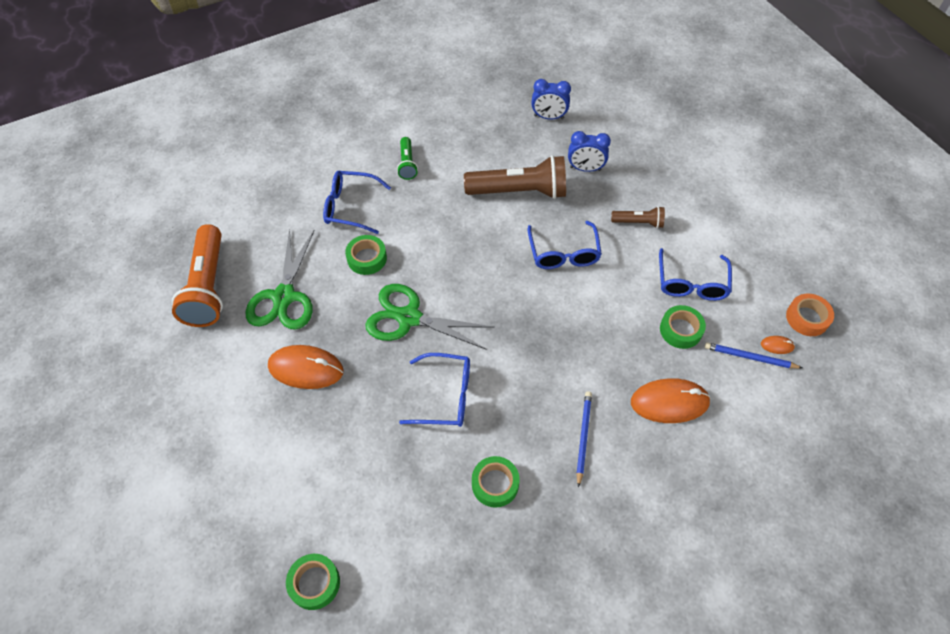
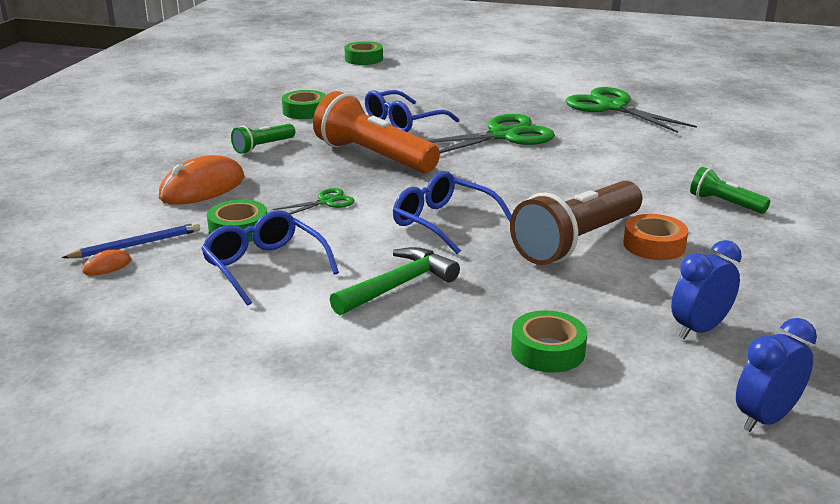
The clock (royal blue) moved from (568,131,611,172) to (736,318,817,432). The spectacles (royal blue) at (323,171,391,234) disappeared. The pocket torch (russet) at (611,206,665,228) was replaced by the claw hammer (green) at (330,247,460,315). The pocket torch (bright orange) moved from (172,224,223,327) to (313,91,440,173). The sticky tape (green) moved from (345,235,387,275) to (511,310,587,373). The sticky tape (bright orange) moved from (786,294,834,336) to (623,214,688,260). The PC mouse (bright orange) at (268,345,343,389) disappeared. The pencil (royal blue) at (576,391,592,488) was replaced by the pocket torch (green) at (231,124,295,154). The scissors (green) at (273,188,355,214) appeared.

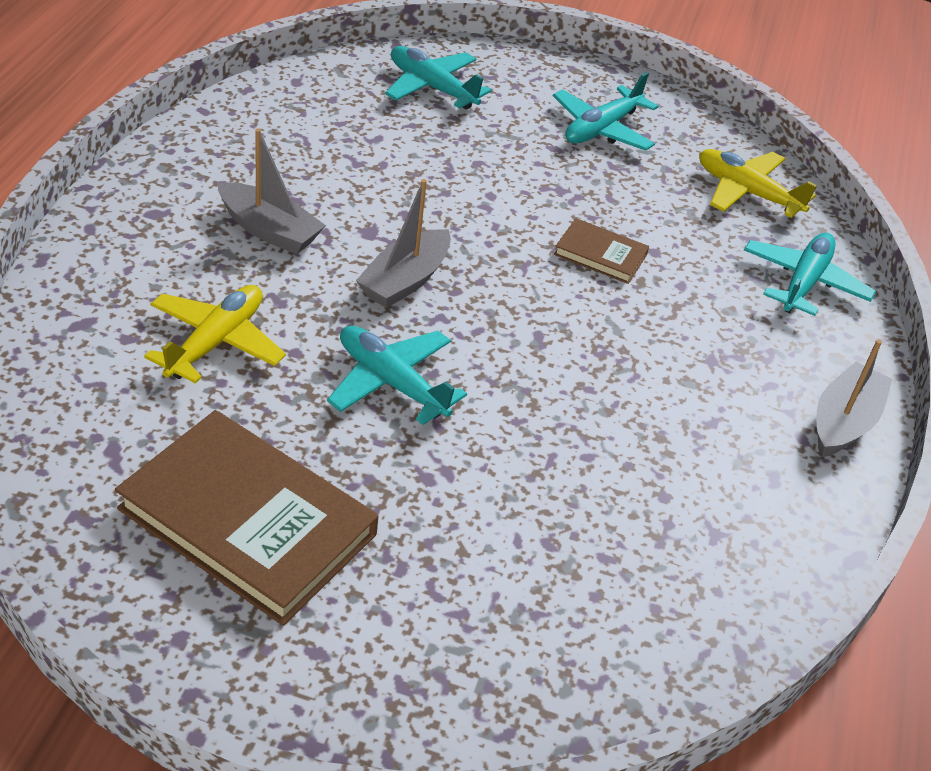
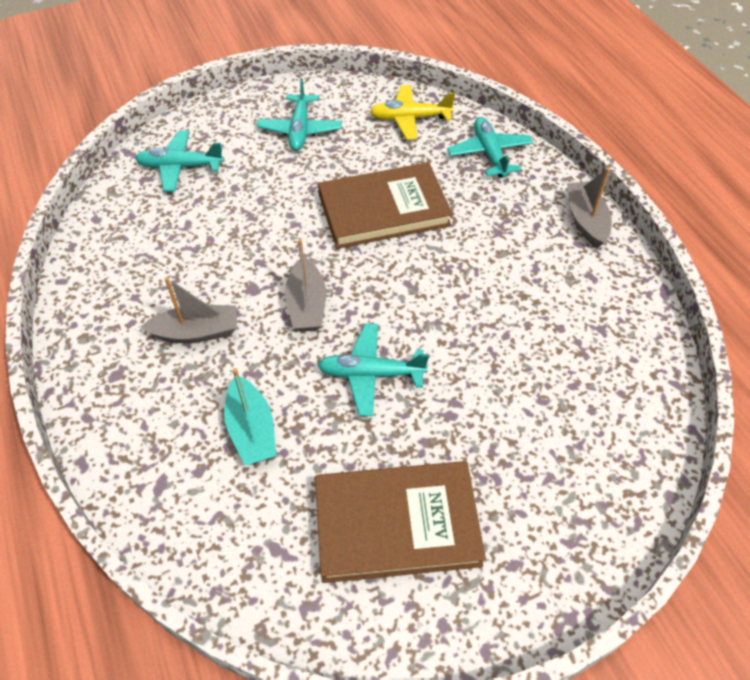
The book (russet) at (554,218,649,284) changed to 2.11 times the size. The toy plane (golden) at (144,285,286,384) was replaced by the boat (turquoise) at (224,368,276,466).

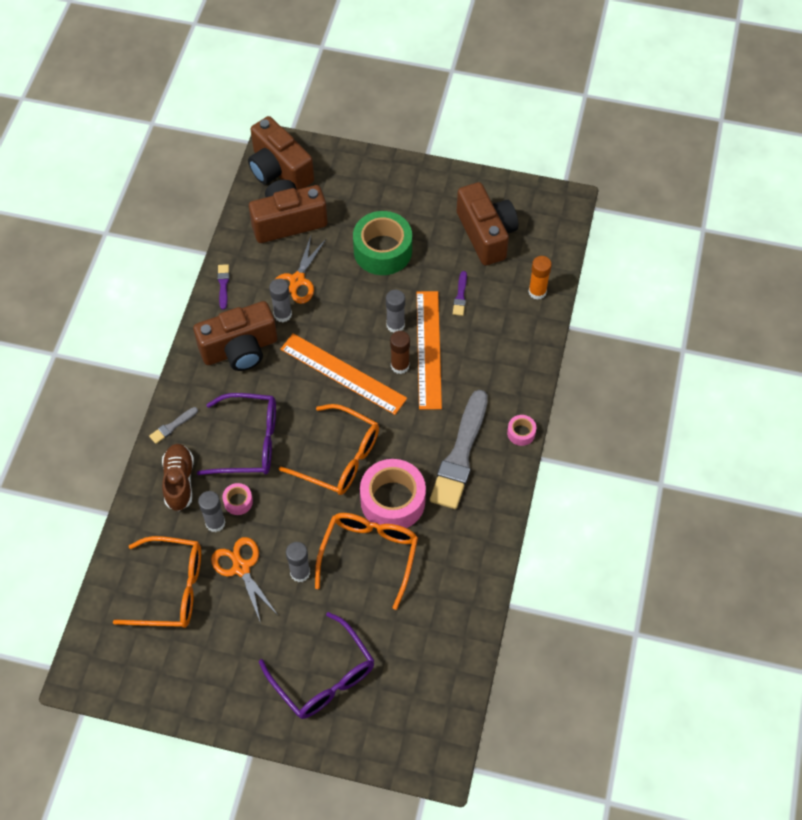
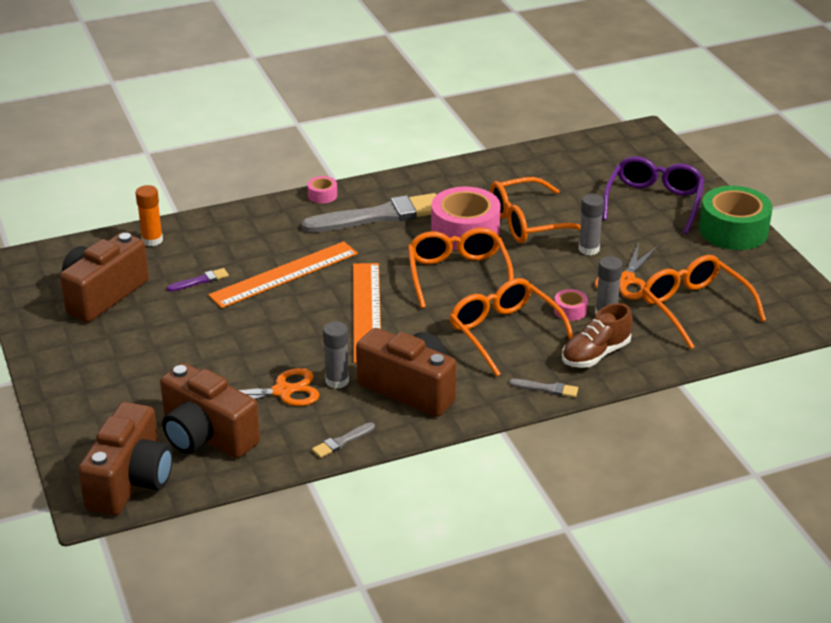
The sticky tape (green) moved from (353,211,412,275) to (699,186,773,250). The paintbrush (purple) at (218,264,229,310) became the paintbrush (grey) at (312,422,375,458). The glue stick (grey) at (386,290,405,333) disappeared. The glue stick (russet) at (390,331,410,374) disappeared. The spectacles (purple) at (197,393,276,475) became the spectacles (bright orange) at (449,278,573,377).

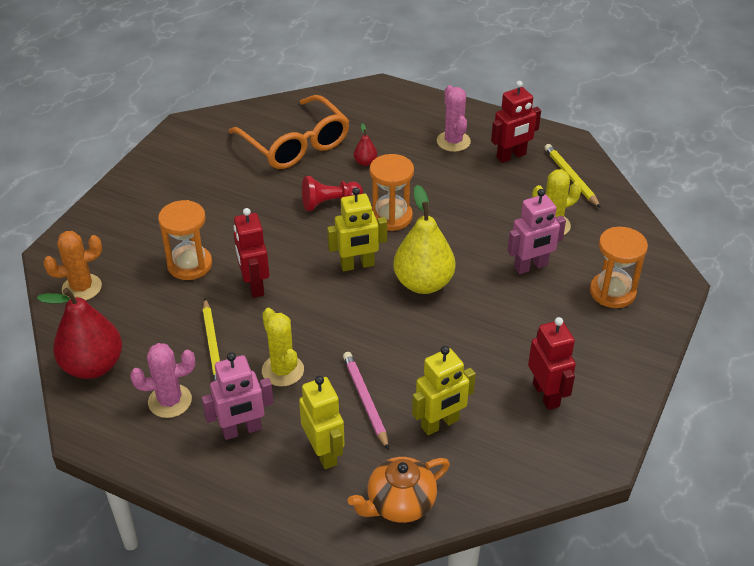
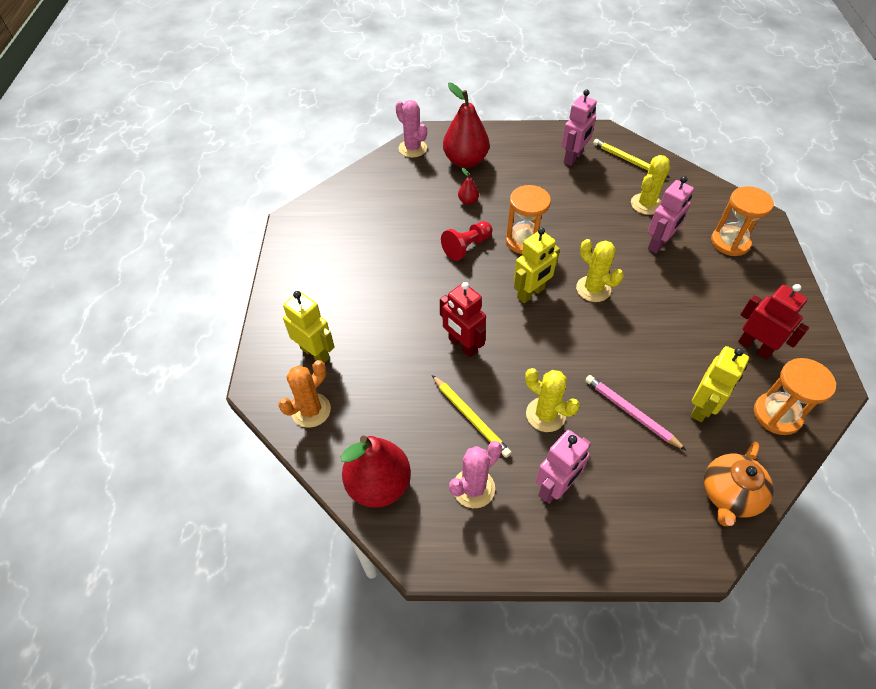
The robot (scarlet) at (491,81,541,163) became the robot (rosy) at (562,89,597,166). The saguaro cactus (rosy) moved from (437,85,471,152) to (395,100,427,158). The spectacles (bright orange) at (229,95,349,169) disappeared. The toy pear (golden) at (393,185,455,294) was replaced by the saguaro cactus (golden) at (576,239,624,302). The sandglass (bright orange) moved from (158,200,212,280) to (754,358,836,435). The robot (golden) moved from (299,376,345,469) to (283,291,335,363). The toy pear (scarlet) at (443,83,489,168) appeared.

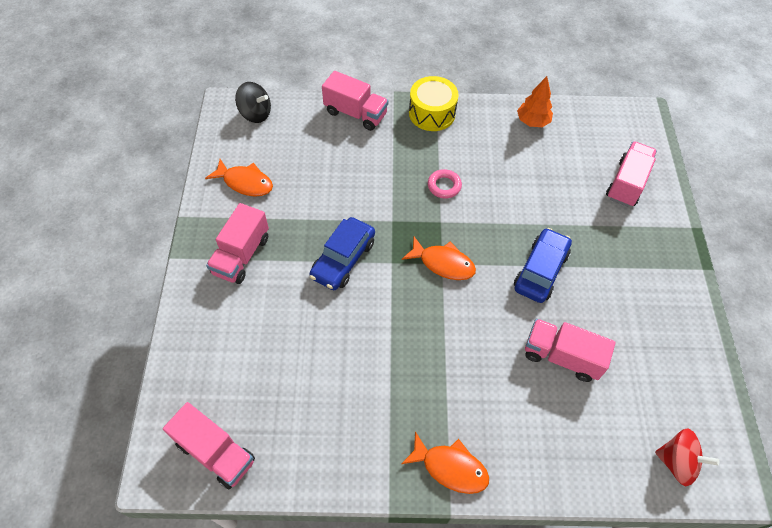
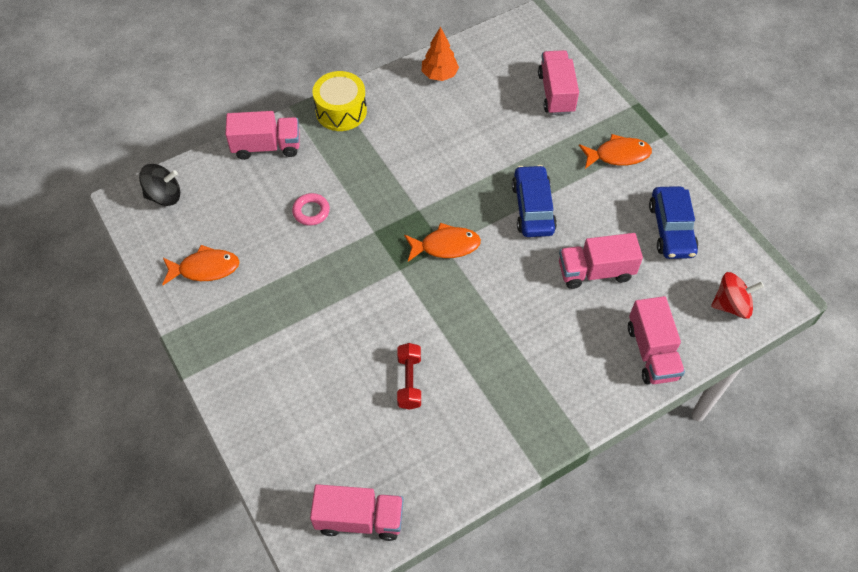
The ring (rosy) moved from (428,169,462,198) to (292,193,330,226). The lorry (rosy) moved from (206,203,269,284) to (628,296,685,384). The toy car (royal blue) moved from (309,217,375,290) to (649,186,698,259). The fish figure (bright orange) moved from (401,431,489,494) to (579,134,652,169). The dumbbell (scarlet) at (397,343,421,410) appeared.

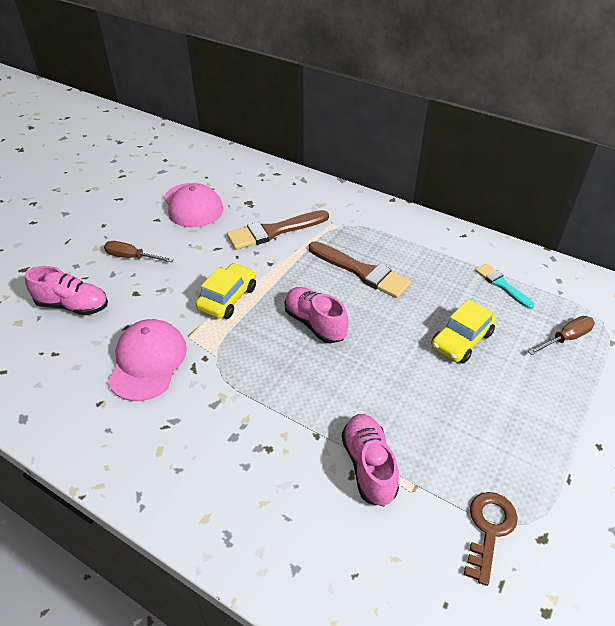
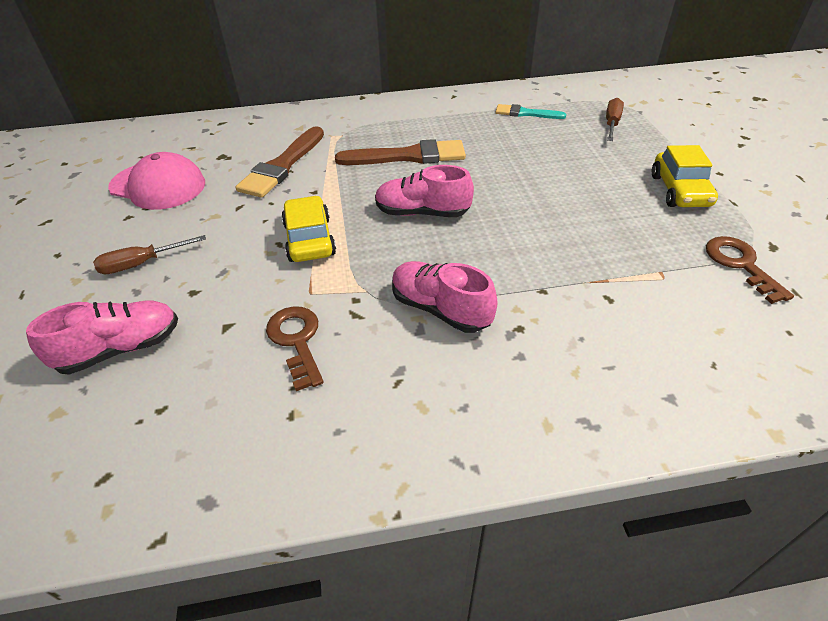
The toy car (golden) moved from (431,299,496,364) to (652,145,718,207). The baseball cap (rosy) at (108,319,187,401) was replaced by the latchkey (russet) at (266,306,323,391). The lace-up shoe (rosy) moved from (342,414,399,506) to (392,261,498,333).

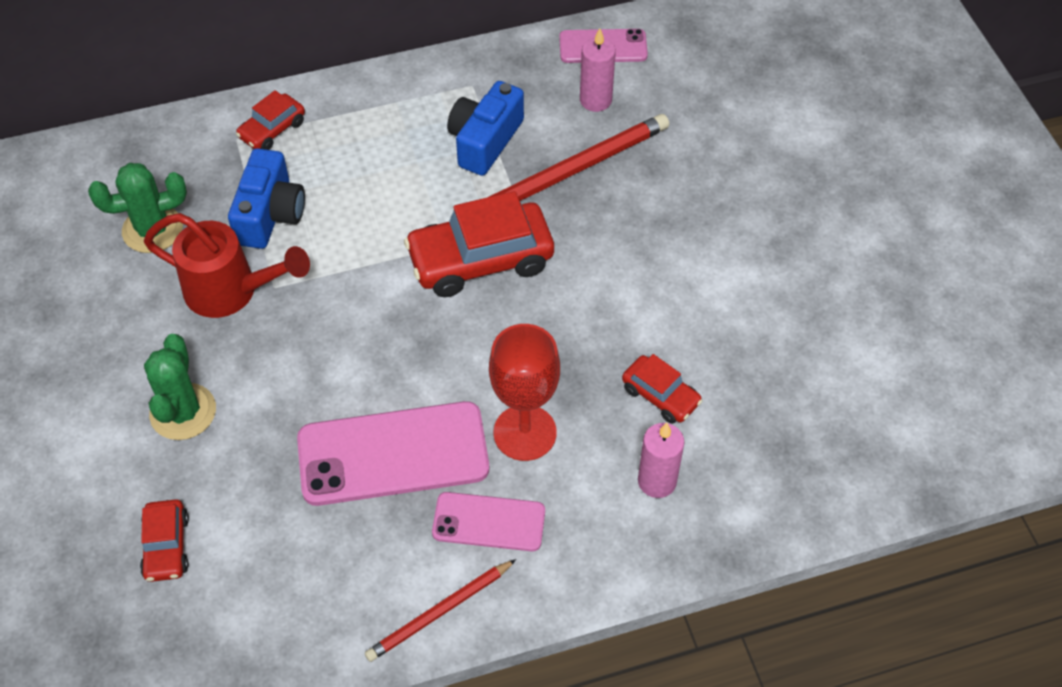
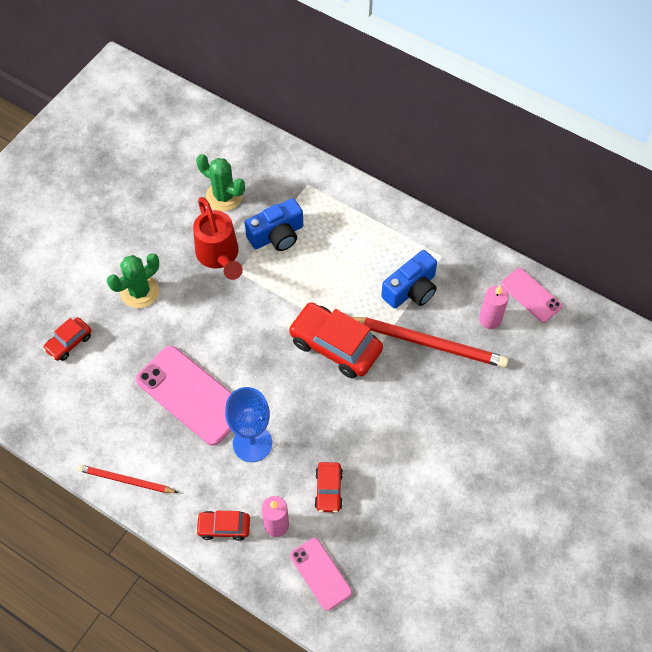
The camera (royal blue) at (447,81,524,176) turned 150 degrees clockwise. The toy car (scarlet) moved from (236,90,305,150) to (196,511,250,541). The chalice (scarlet) at (489,324,560,461) became the chalice (royal blue) at (225,387,272,462). The smartphone (rosy) moved from (432,492,545,551) to (290,538,352,611).

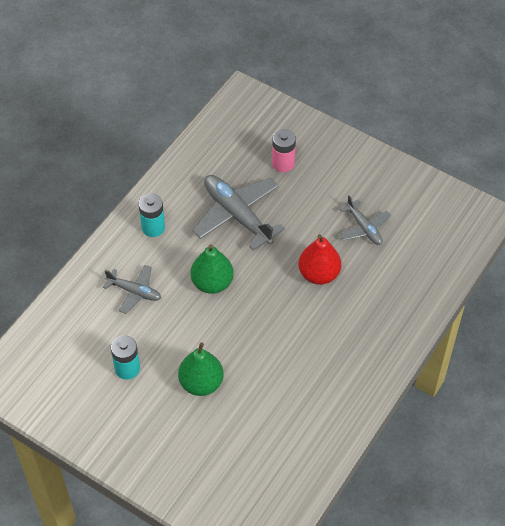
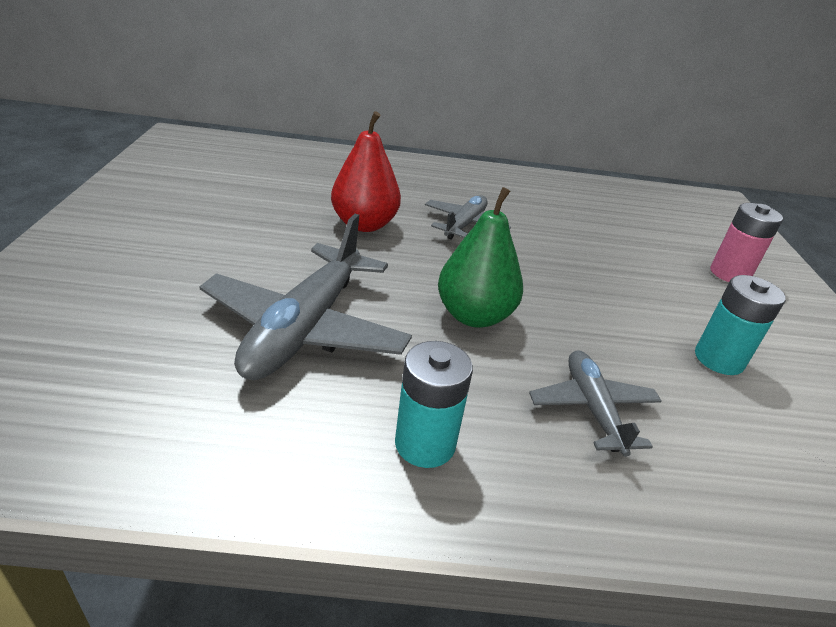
The battery (rosy) moved from (272,129,296,172) to (710,203,783,282). The toy plane (grey) moved from (340,195,391,245) to (425,195,511,240). The toy pear (green) at (178,343,224,396) disappeared.

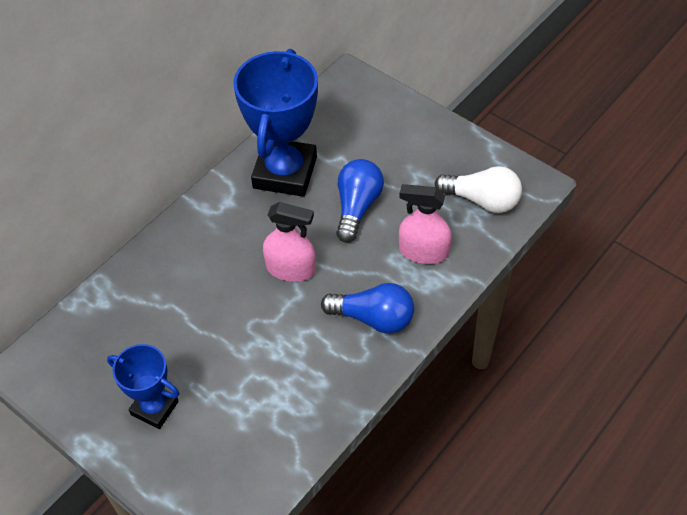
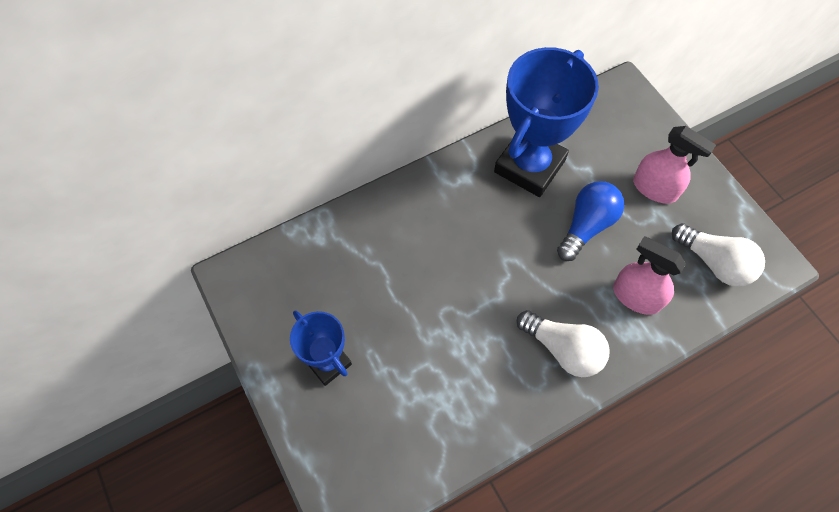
The sprayer (rosy) moved from (263,202,316,282) to (633,126,716,204). The bulb (royal blue) at (321,283,414,334) became the bulb (snow-white) at (517,310,610,377).

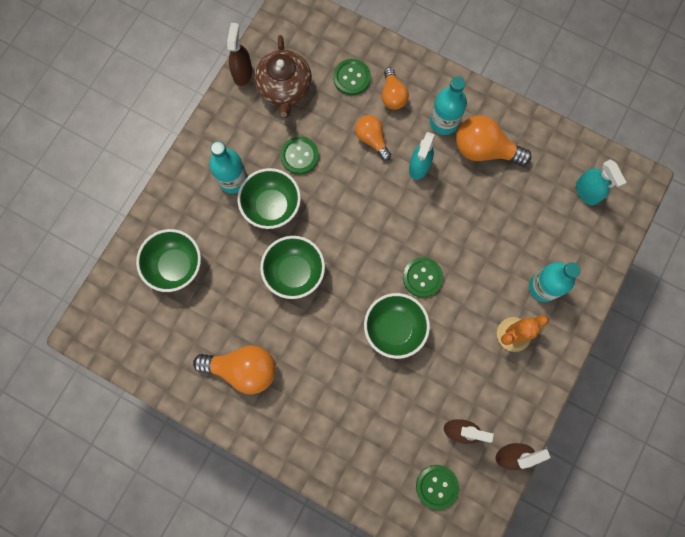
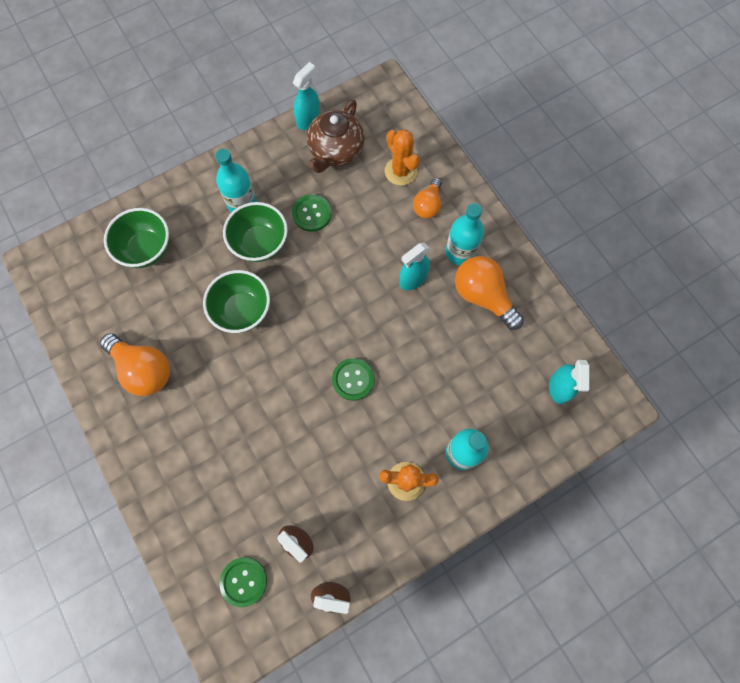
The sprayer (russet) at (227,23,252,86) became the sprayer (turquoise) at (293,62,320,130). The sewing button (green) at (333,59,371,95) was replaced by the saguaro cactus (bright orange) at (385,129,420,186). The bulb (bright orange) at (355,115,391,161) disappeared. The serving bowl (green) at (364,293,430,359) disappeared.

